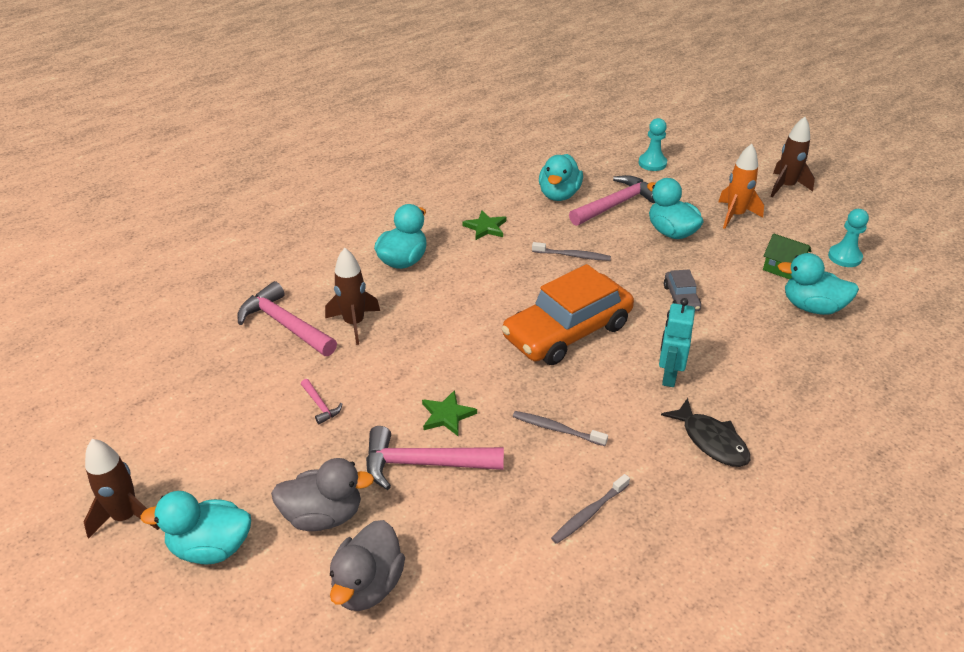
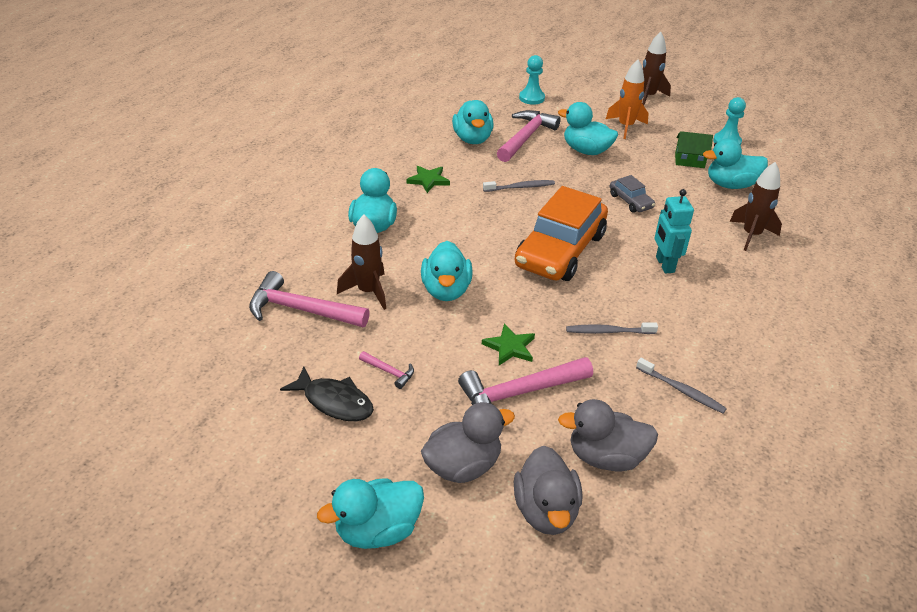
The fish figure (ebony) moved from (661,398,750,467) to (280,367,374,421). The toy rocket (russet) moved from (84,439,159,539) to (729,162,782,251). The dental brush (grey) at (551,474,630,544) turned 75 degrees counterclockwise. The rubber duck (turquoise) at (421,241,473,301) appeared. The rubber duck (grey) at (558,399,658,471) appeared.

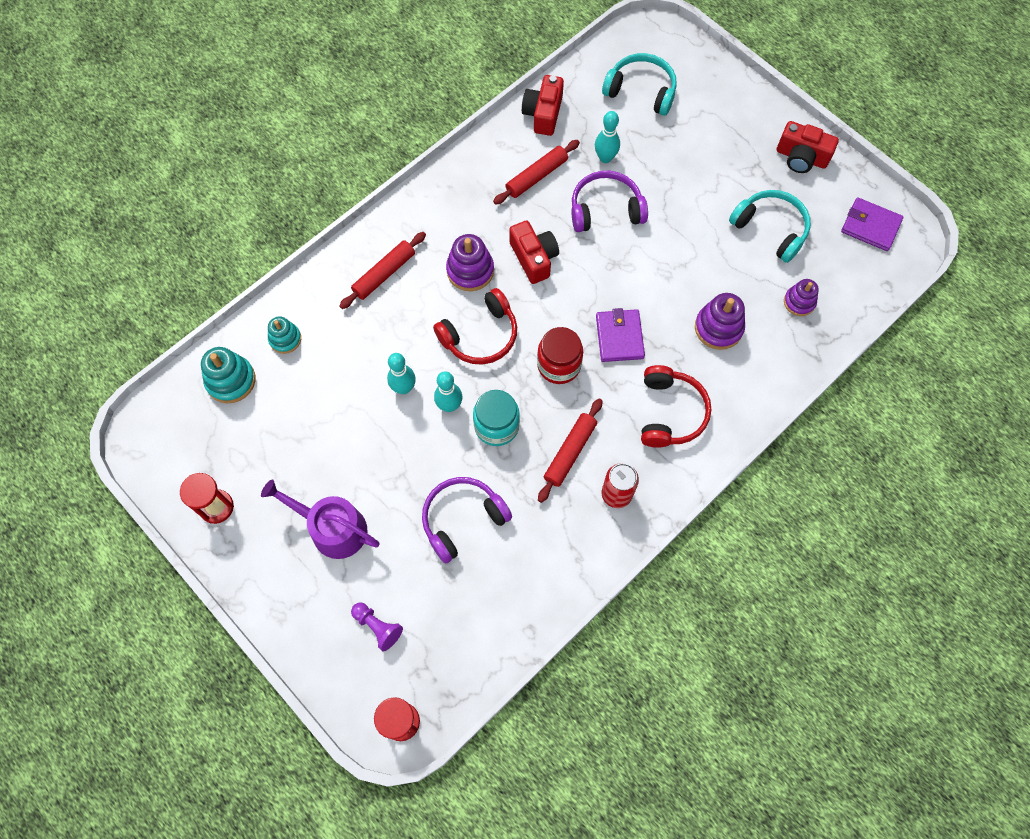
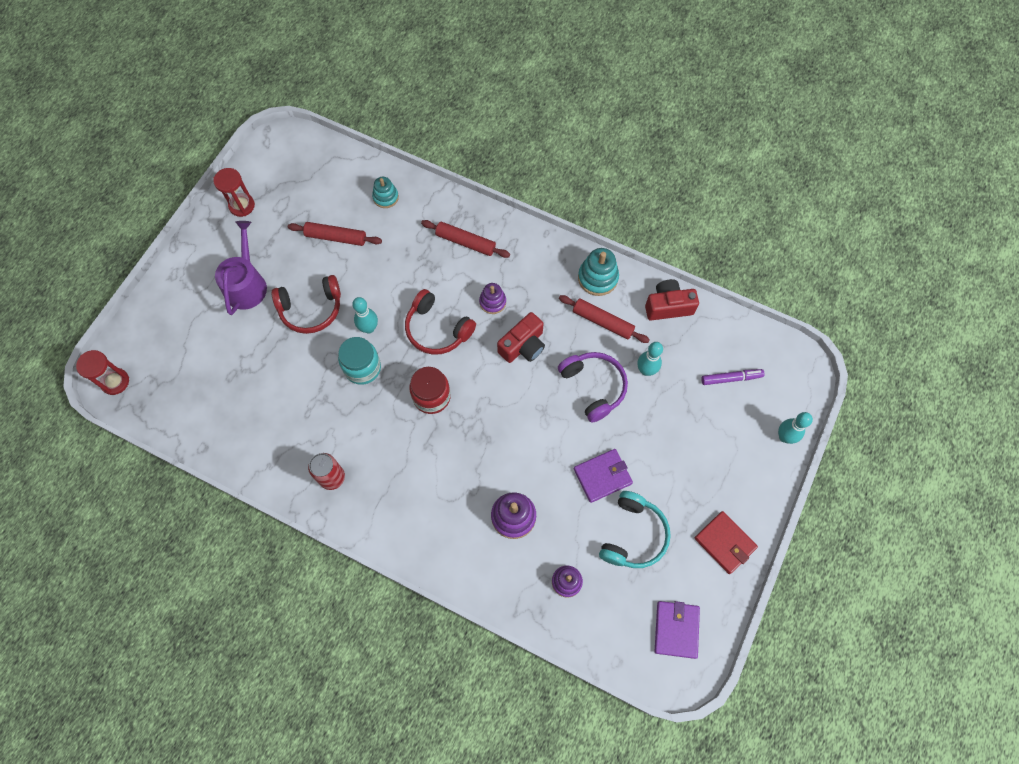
The headset (turquoise) at (602,53,677,116) was replaced by the felt pen (purple) at (701,369,764,385). The camera (scarlet) at (777,121,839,173) was replaced by the card wallet (scarlet) at (695,511,758,574). The stacking rings (purple) at (446,234,494,291) changed to 0.66 times the size. The card wallet (purple) moved from (596,308,645,362) to (574,449,633,503). The stacking rings (turquoise) moved from (201,347,255,403) to (578,248,619,296). The tenpin (turquoise) moved from (387,353,416,394) to (778,412,813,444). The headset (scarlet) moved from (641,365,712,448) to (272,275,341,334). The pastry roller (scarlet) moved from (538,398,602,503) to (288,222,382,246). The headset (purple) at (422,477,512,564) disappeared. The pawn (purple) at (351,603,403,651) disappeared.

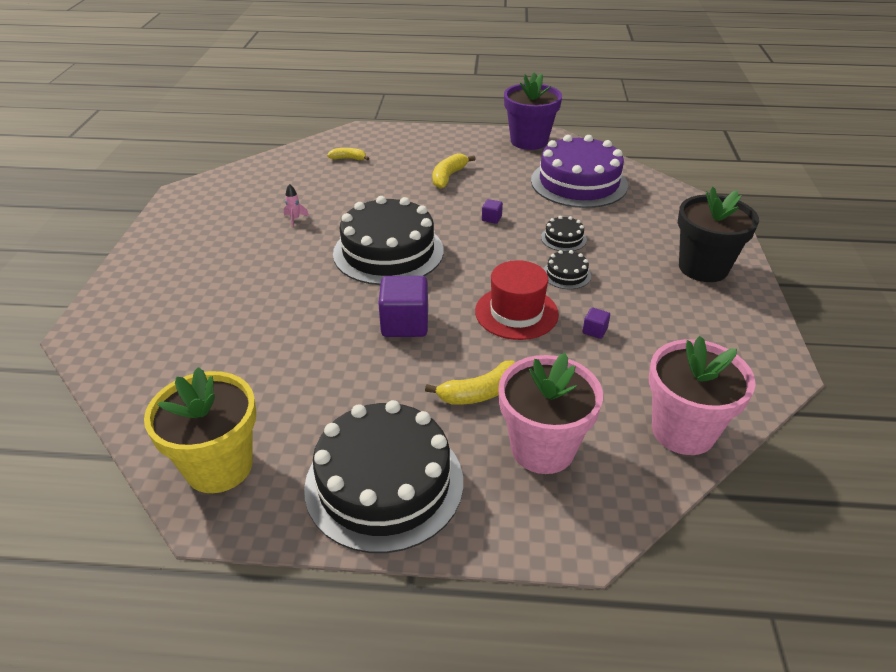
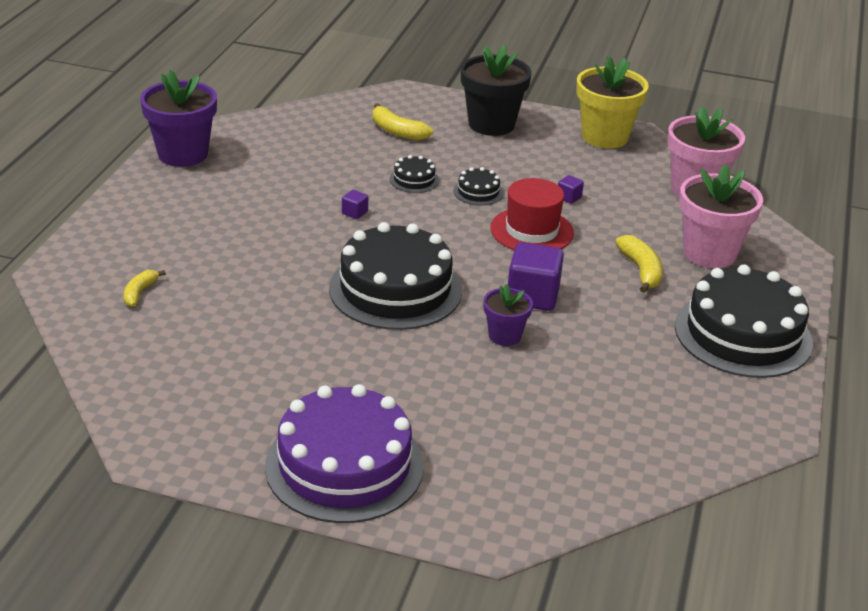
The gateau (purple) moved from (531,135,628,208) to (265,384,424,523). The banana fruit (golden) moved from (433,153,475,189) to (373,103,433,141). The toy rocket (rosy) at (284,184,309,227) disappeared. The flower pot (golden) moved from (144,367,256,493) to (576,56,649,149). The flower pot (purple) at (483,284,533,346) appeared.

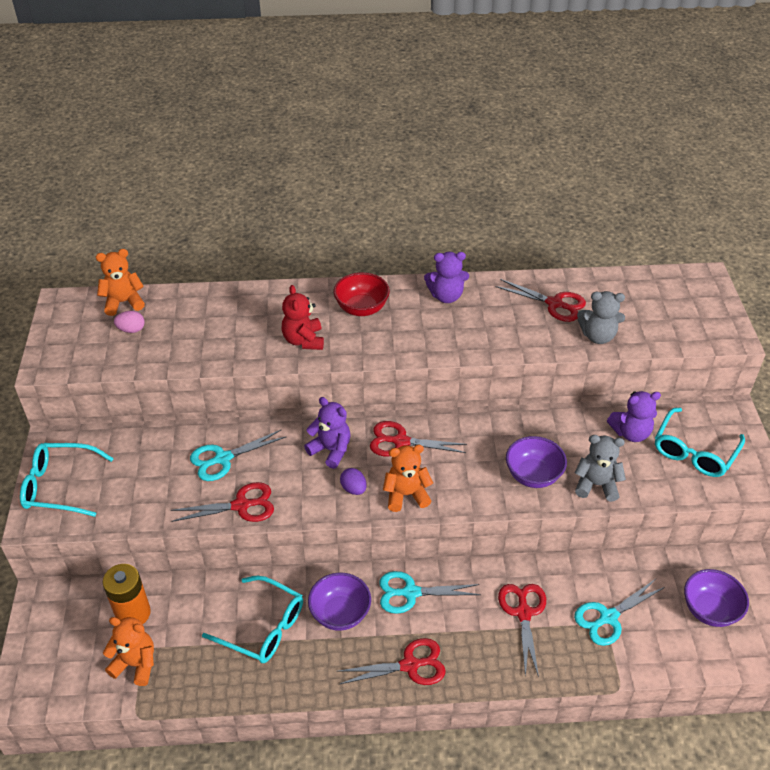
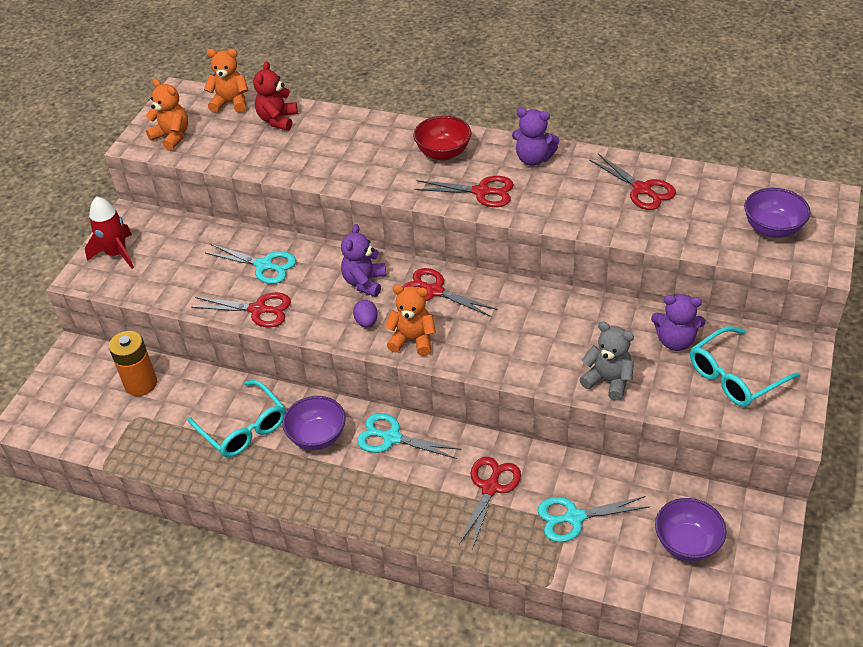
The teddy (scarlet) moved from (282,285,324,350) to (253,61,298,131). The teddy (grey) at (577,291,625,344) disappeared. The egg (rosy) at (114,311,145,333) disappeared. The teddy (purple) at (304,397,351,469) turned 135 degrees counterclockwise. The scissors (turquoise) at (190,429,286,481) turned 150 degrees counterclockwise. The serving bowl (purple) moved from (506,436,567,488) to (744,188,811,238). The spectacles (turquoise) at (20,443,114,517) was replaced by the toy rocket (scarlet) at (85,196,134,269). The teddy (bright orange) moved from (103,617,154,686) to (146,79,188,150). The scissors (scarlet) moved from (337,638,446,685) to (414,176,514,207).

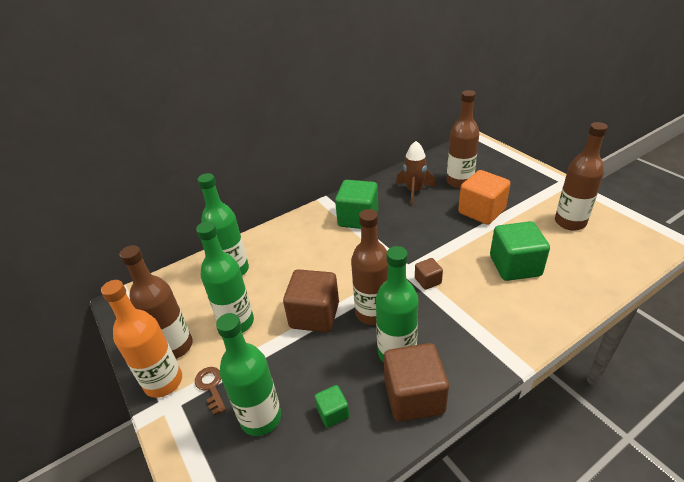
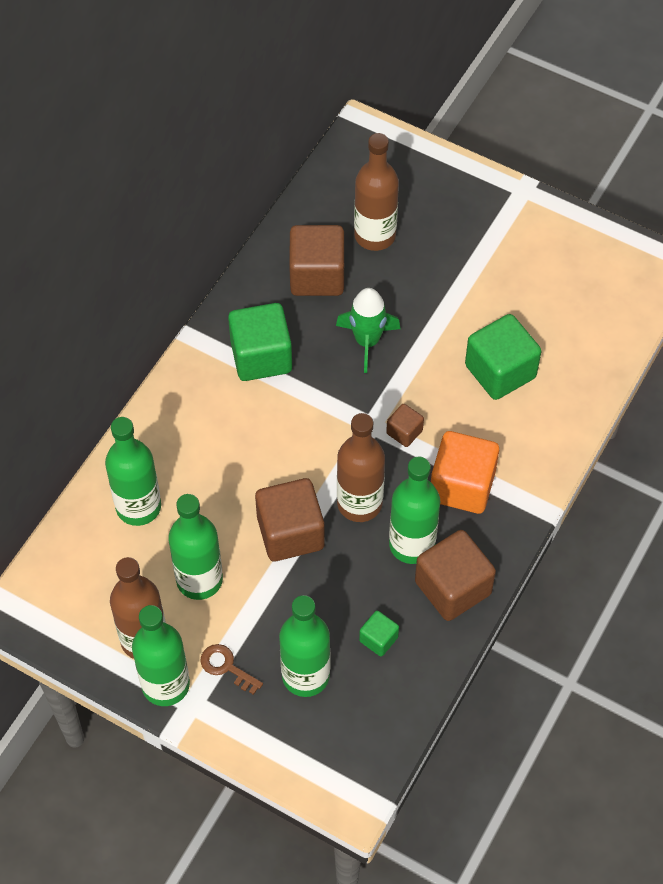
The drink bottle (russet) at (555,122,608,231) disappeared. The toy rocket (russet) at (396,141,436,205) was replaced by the block (russet) at (289,225,344,296). The block (bright orange) moved from (458,170,511,225) to (431,431,499,514). The drink bottle (bright orange) at (101,280,182,398) became the drink bottle (green) at (132,605,190,706). The toy rocket (green) at (336,288,401,373) appeared.

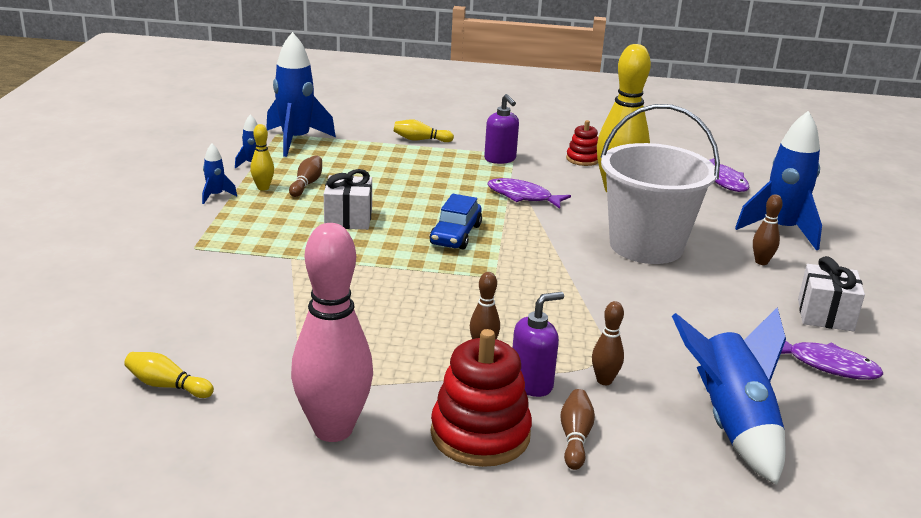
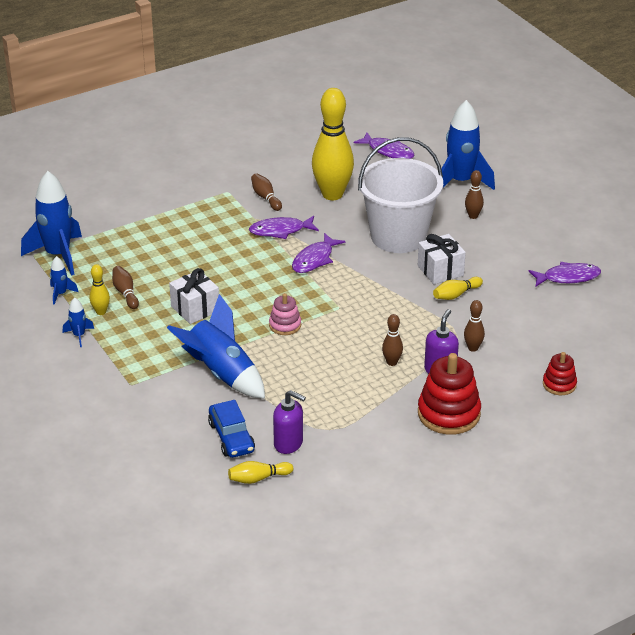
The pump bottle (purple) moved from (484,94,519,164) to (273,390,306,454). The tenpin (golden) moved from (394,119,454,142) to (433,277,483,300). The stacking rings (scarlet) moved from (566,120,598,166) to (543,352,577,395). The toy car (royal blue) moved from (430,194,482,249) to (208,400,255,458). The tenpin (rosy) at (291,223,373,442) disappeared. The present (snow-white) moved from (798,256,865,331) to (418,234,466,284). The toy rocket (royal blue) moved from (672,307,786,485) to (167,294,265,399). The tenpin (russet) moved from (561,389,595,470) to (251,173,282,211). The fish figure (purple) at (292,233,345,273) appeared. The stacking rings (rosy) at (269,293,301,335) appeared.

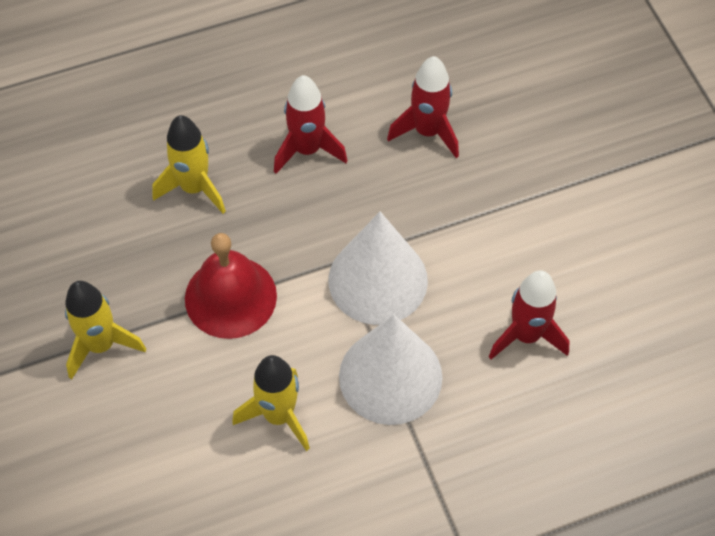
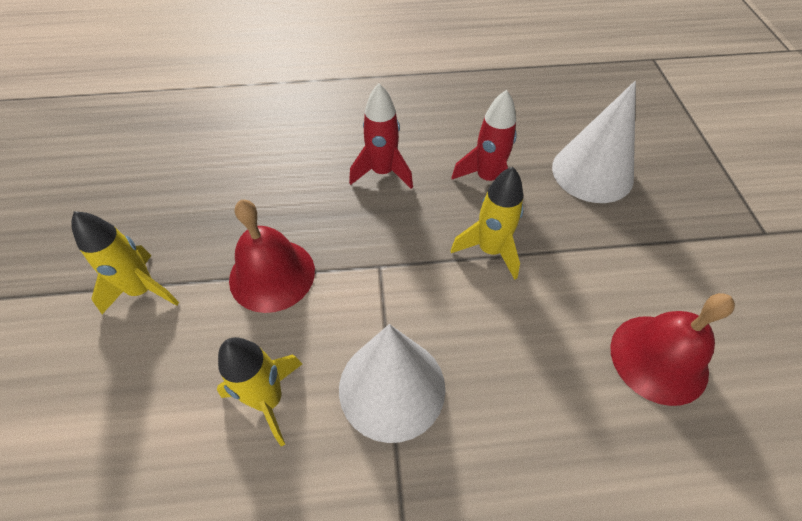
The toy rocket (golden) moved from (152,115,226,214) to (451,167,523,280). The cone shape (snow-white) moved from (328,212,428,325) to (552,81,636,203). The toy rocket (scarlet) at (489,271,570,360) disappeared. The hand bell (scarlet) at (610,293,735,406) appeared.

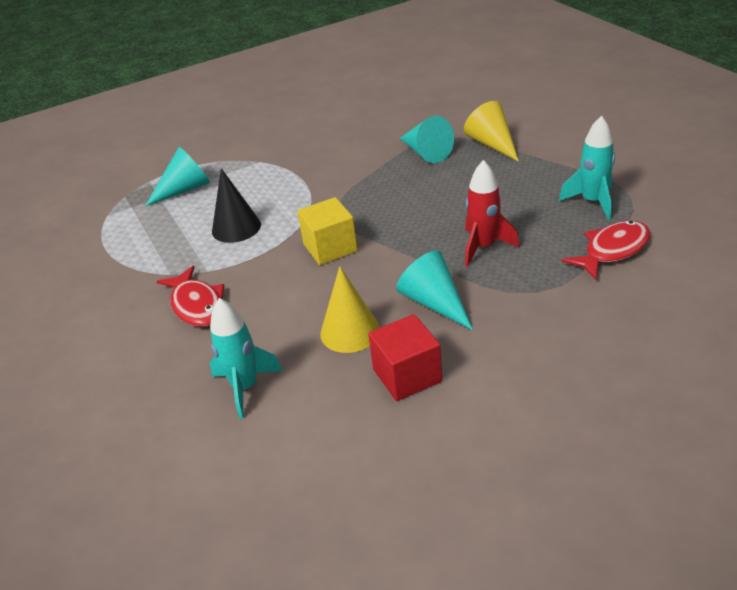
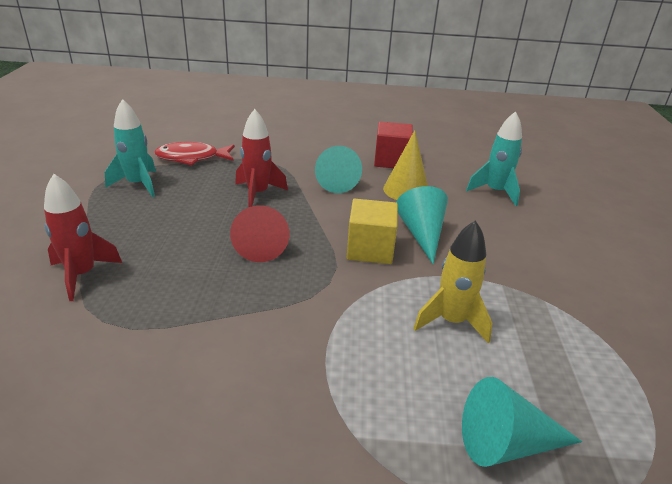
The cone shape (golden) at (464,101,519,162) was replaced by the toy rocket (scarlet) at (44,174,122,301). The cone shape (turquoise) moved from (400,116,454,163) to (396,186,448,264). The cone shape (ebony) at (212,168,261,243) was replaced by the toy rocket (golden) at (413,220,492,344). The fish figure (scarlet) at (157,265,225,327) disappeared. The cone shape (scarlet) at (230,205,289,262) appeared.

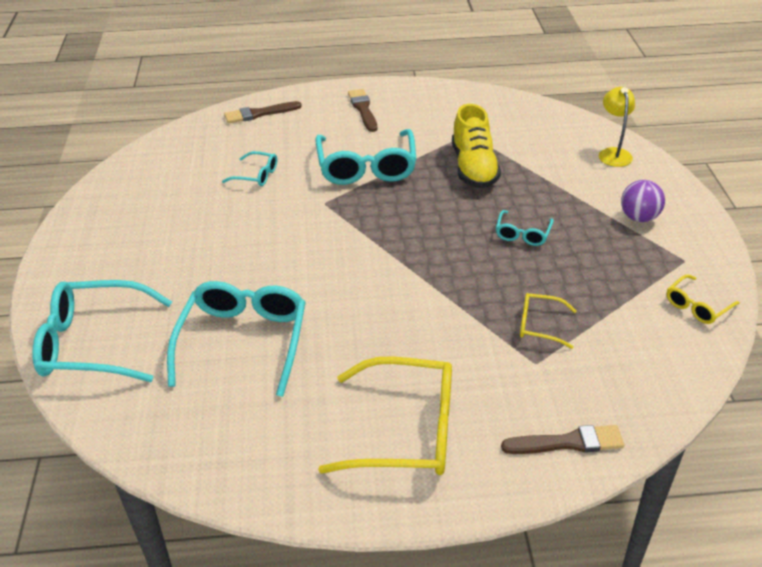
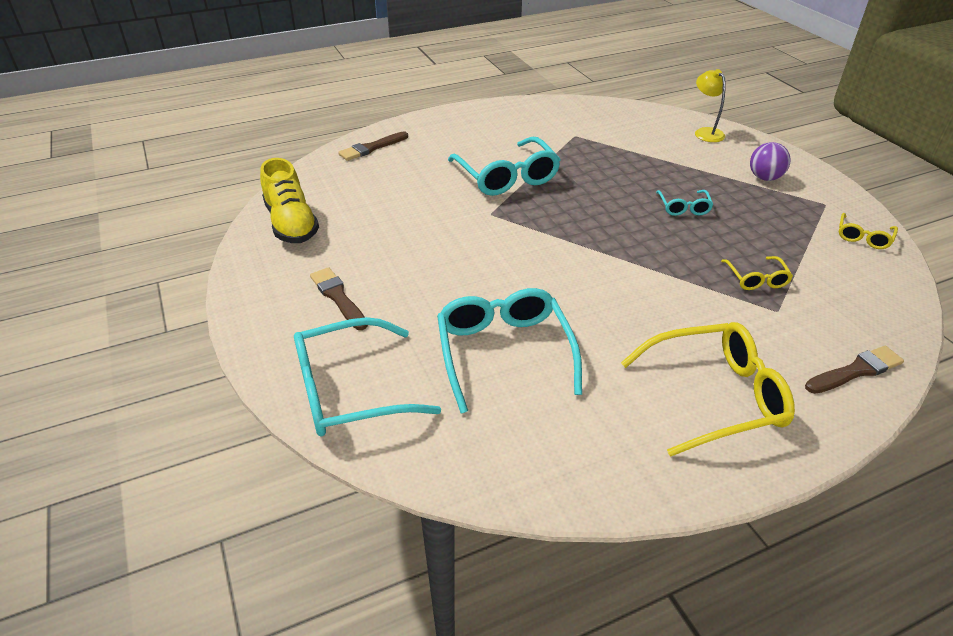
The paintbrush (russet) moved from (348,89,377,132) to (310,267,368,330). The lace-up shoe (golden) moved from (452,104,501,188) to (260,158,319,243). The spectacles (turquoise) at (222,151,277,186) disappeared. The spectacles (golden) at (520,293,577,349) turned 90 degrees counterclockwise.

